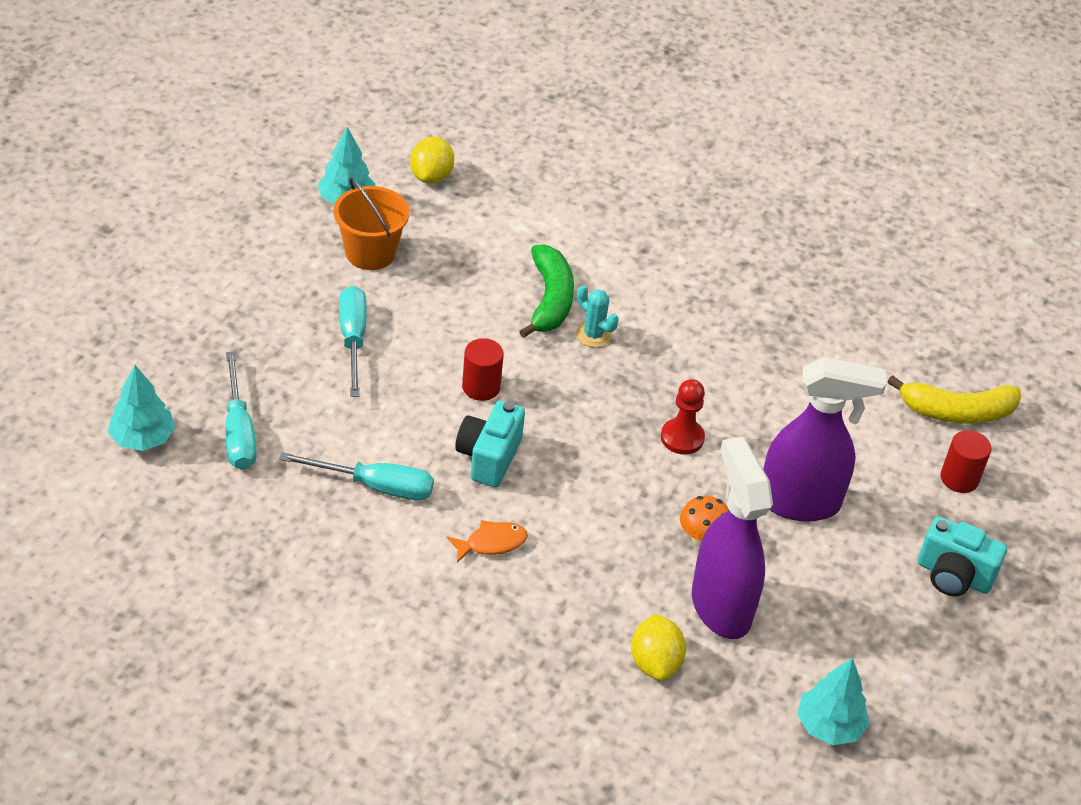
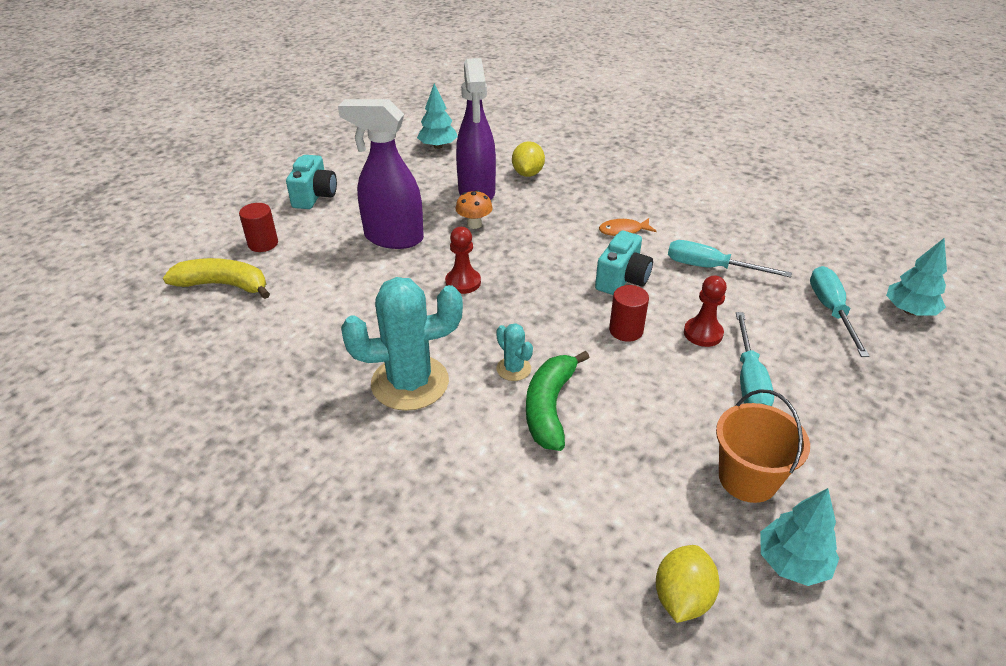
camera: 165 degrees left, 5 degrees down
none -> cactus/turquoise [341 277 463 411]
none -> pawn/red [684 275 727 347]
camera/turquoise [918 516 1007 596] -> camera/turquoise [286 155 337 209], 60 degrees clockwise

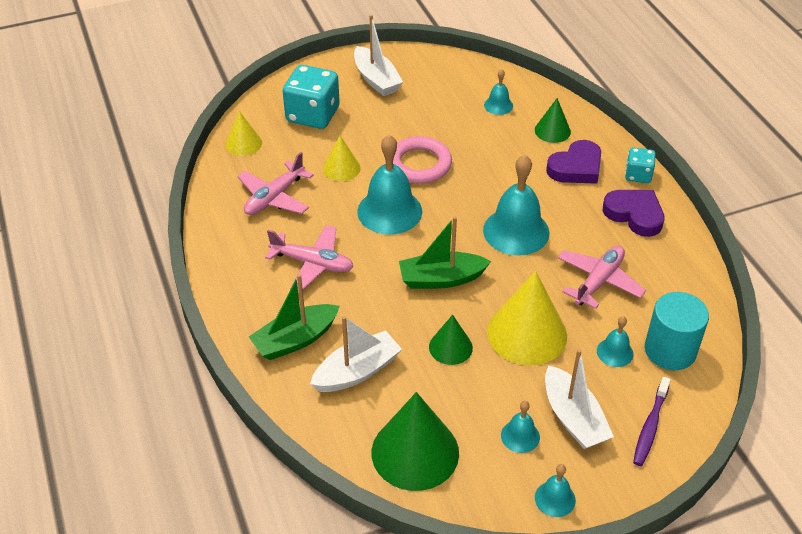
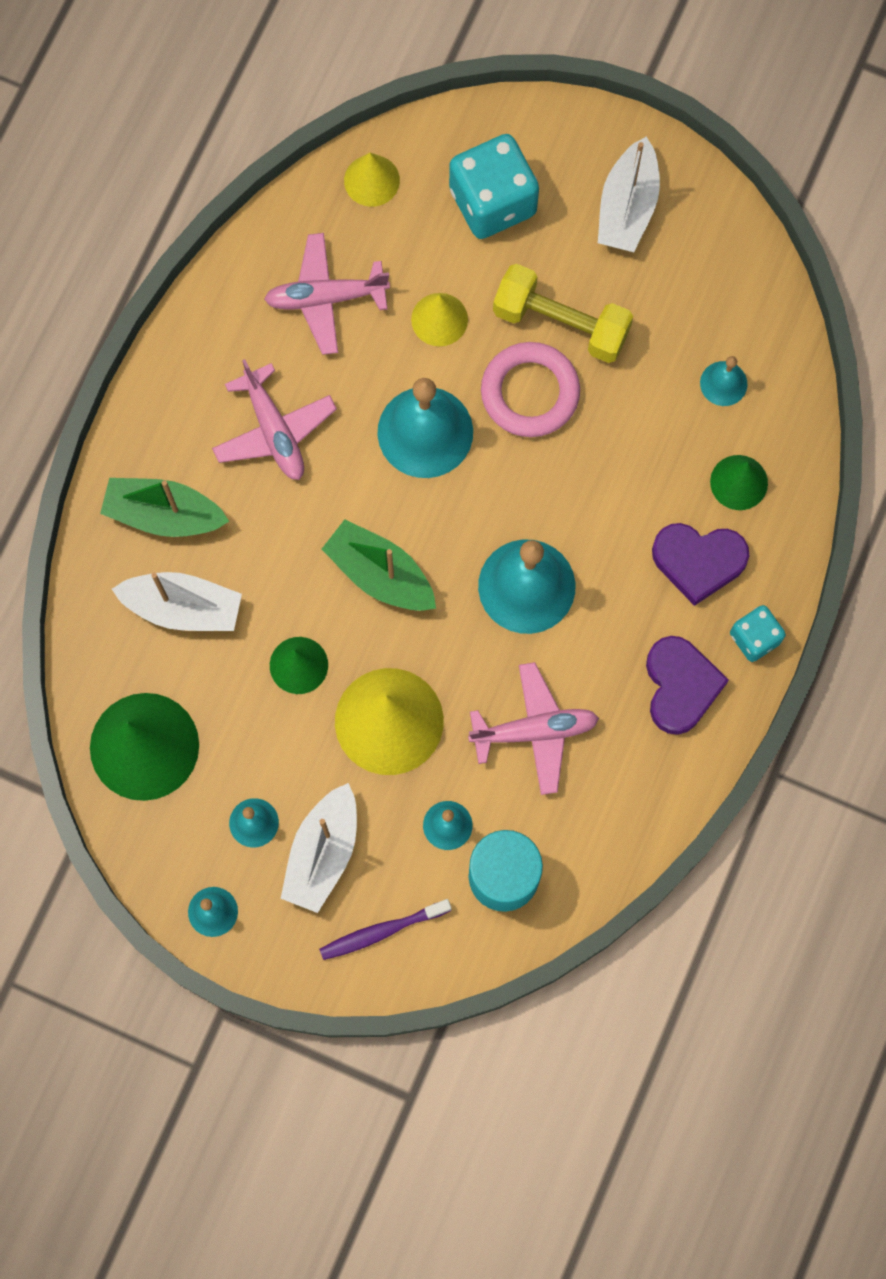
camera: 45 degrees right, 30 degrees up
none -> dumbbell/yellow [493 264 633 363]

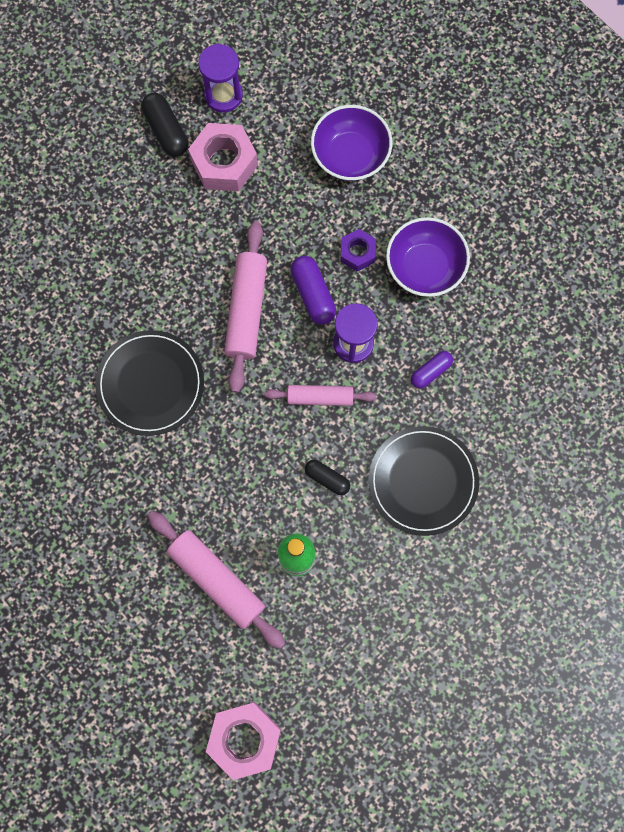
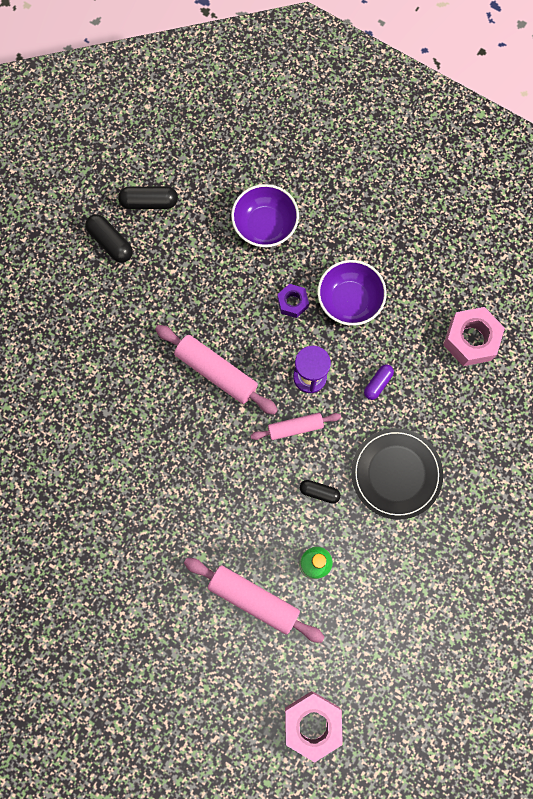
camera: 15 degrees left, 0 degrees up
plate/black [95 330 204 436] -> none
capsule/purple [291 256 336 325] -> none
nut/pink [188 123 258 191] -> nut/pink [443 307 505 366], shifted
hourglass/purple [198 44 243 113] -> capsule/black [118 186 178 209]
rolling pin/pink [224 221 267 393] -> rolling pin/pink [155 325 278 415], 45 degrees counterclockwise

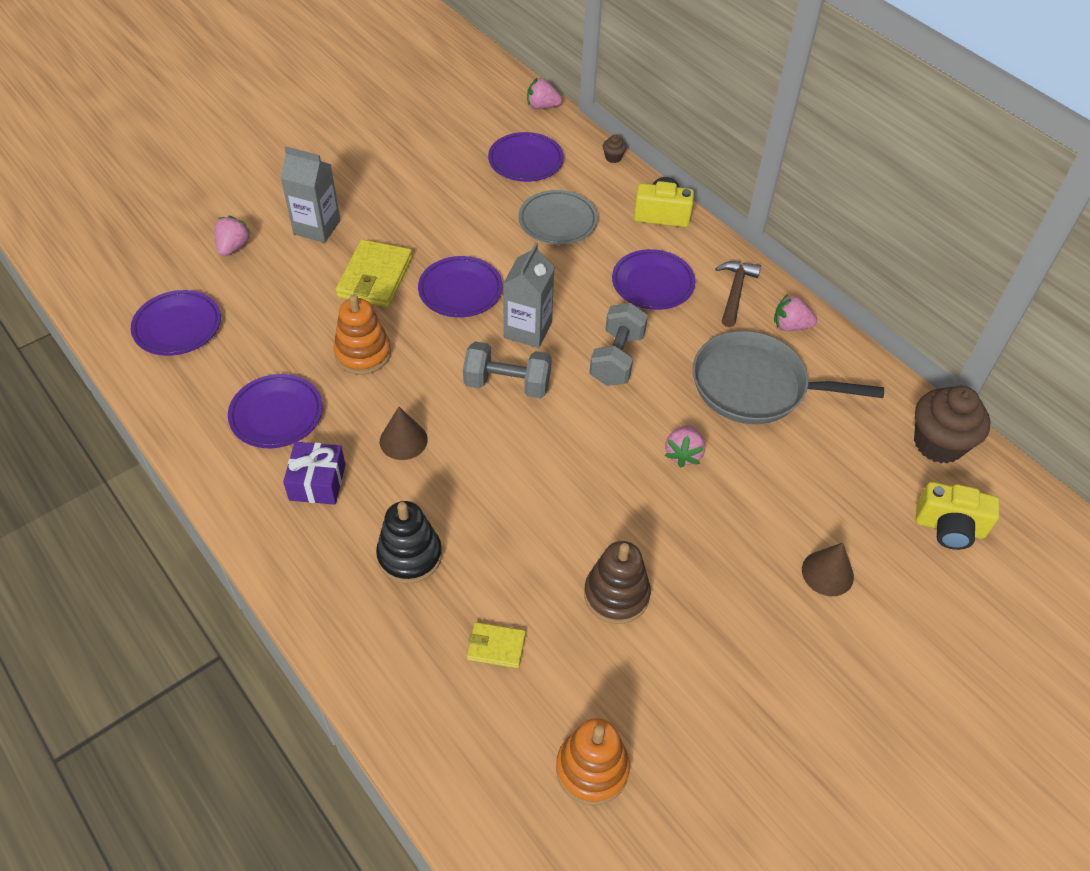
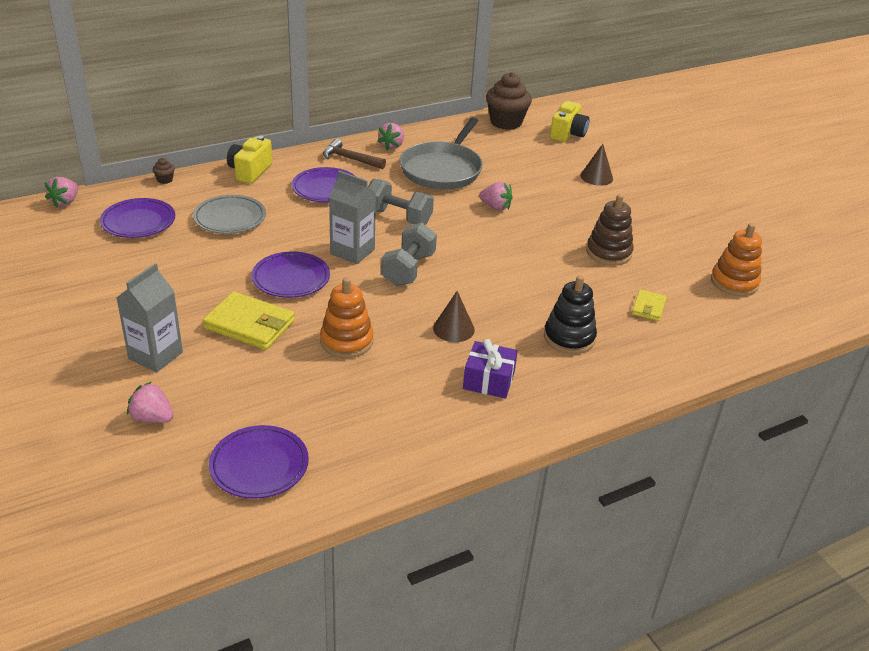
camera: 80 degrees left, 15 degrees down
plate/purple [228 374 323 448] -> none

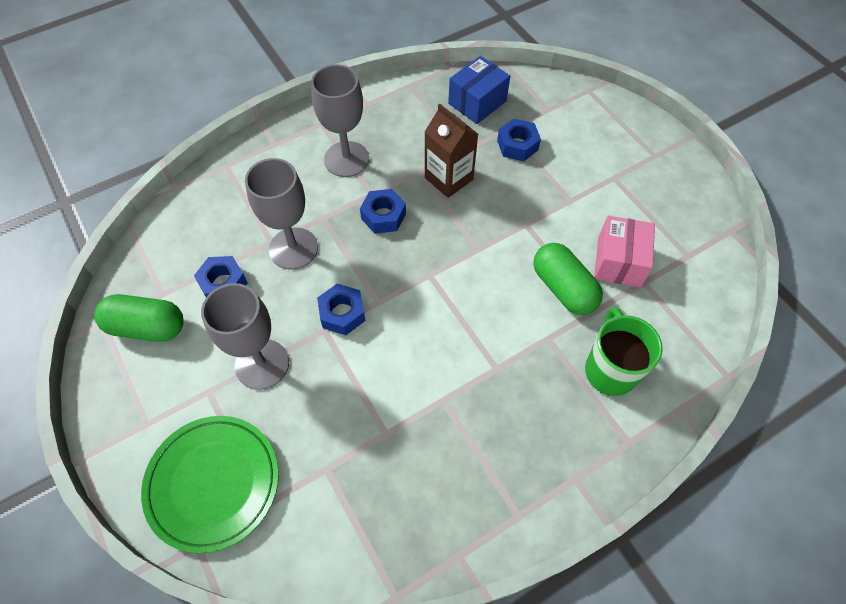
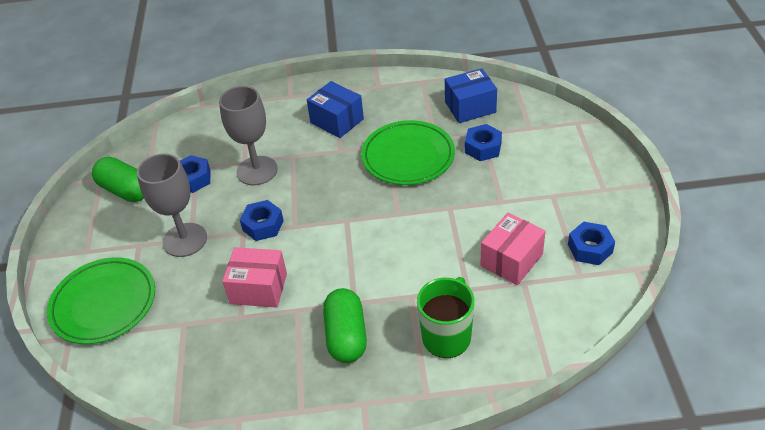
camera: 30 degrees right, 15 degrees down
none -> box/pink [222 247 287 308]
nut/blue [360 189 406 234] -> nut/blue [568 222 615 265], shifted
capsule/green [533 243 603 315] -> capsule/green [323 288 367 363], shifted
goblet/grey [311 64 369 177] -> box/blue [307 81 364 138]
carton/brown [425 104 478 198] -> plate/green [361 120 455 185]

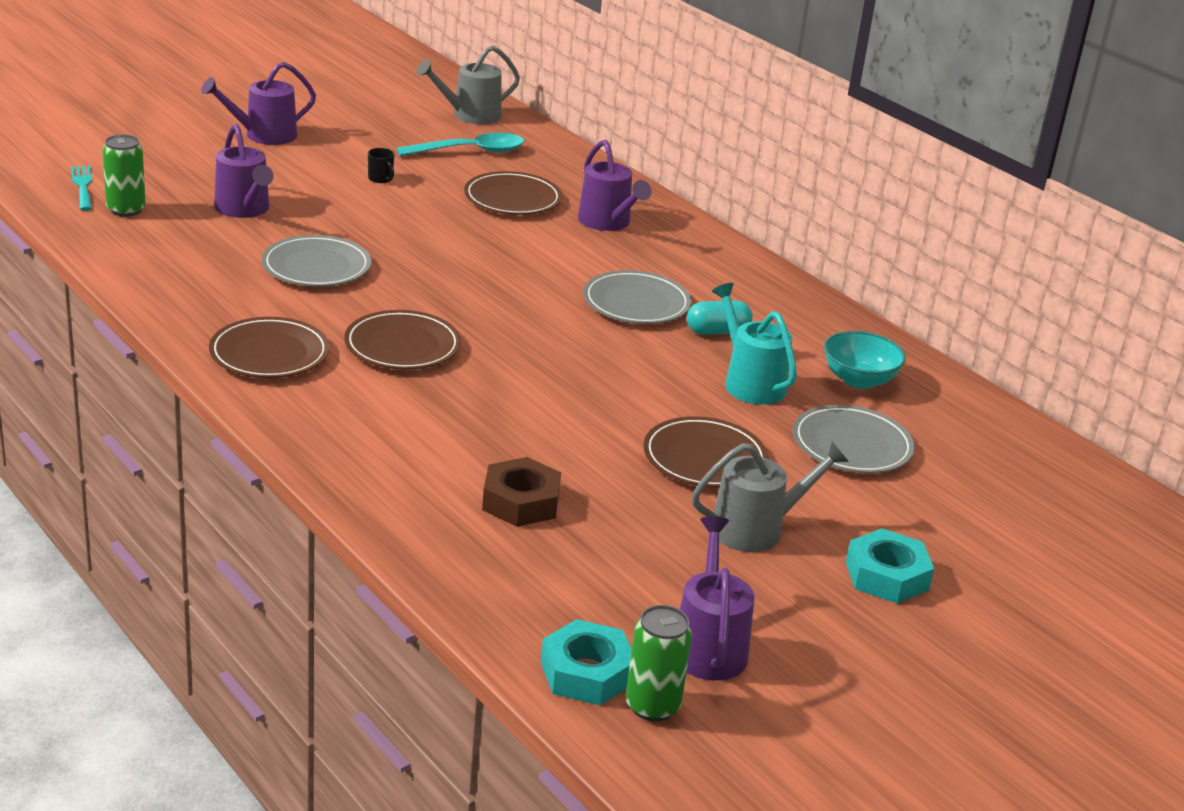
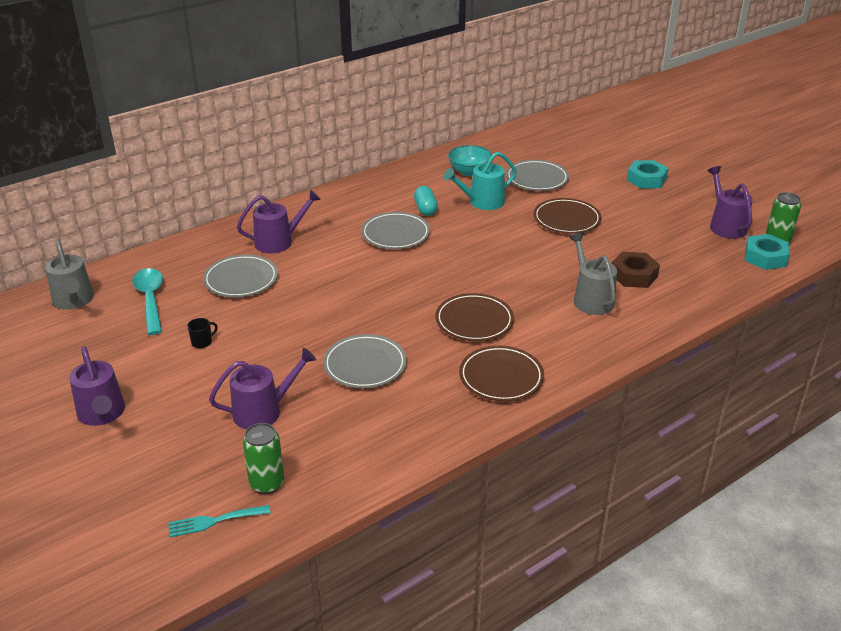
camera: 85 degrees left, 5 degrees up
watering can/grey [692 441 849 552] -> watering can/grey [569 233 617 315], shifted
plate/brown [464 171 562 215] -> plate/grey [203 254 278 297]
watering can/purple [680 516 754 680] -> watering can/purple [708 166 753 239], 75 degrees clockwise

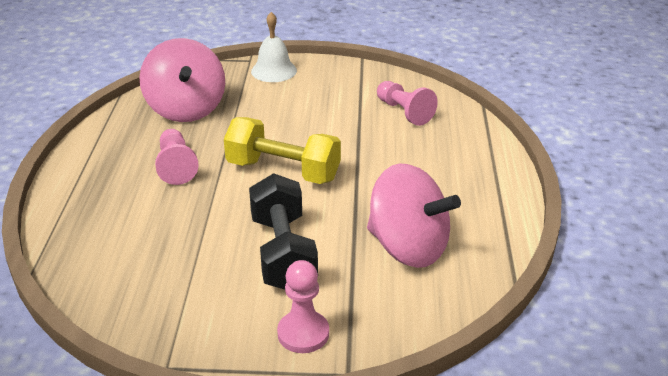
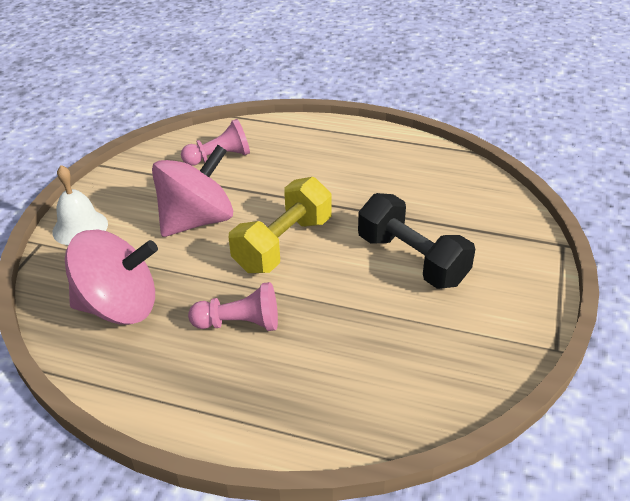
camera: 75 degrees left, 5 degrees up
pawn/pink [277 260 329 353] -> none
spinning top/pink [367 163 461 268] -> spinning top/pink [152 145 233 237], shifted
dumbbell/black [249 173 318 290] -> dumbbell/black [358 193 475 289], 45 degrees clockwise

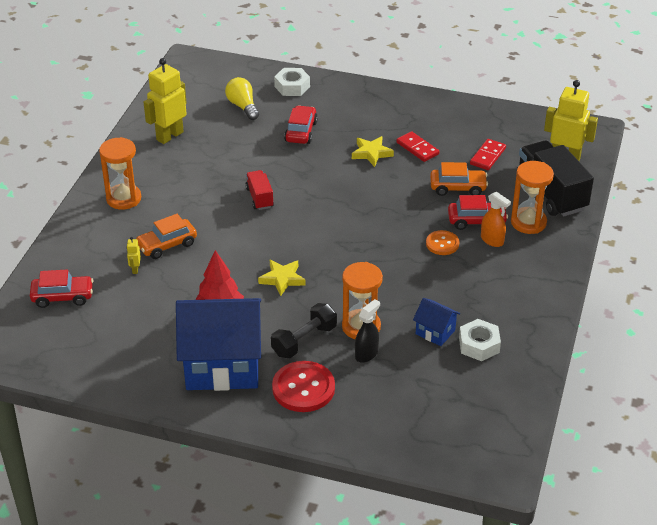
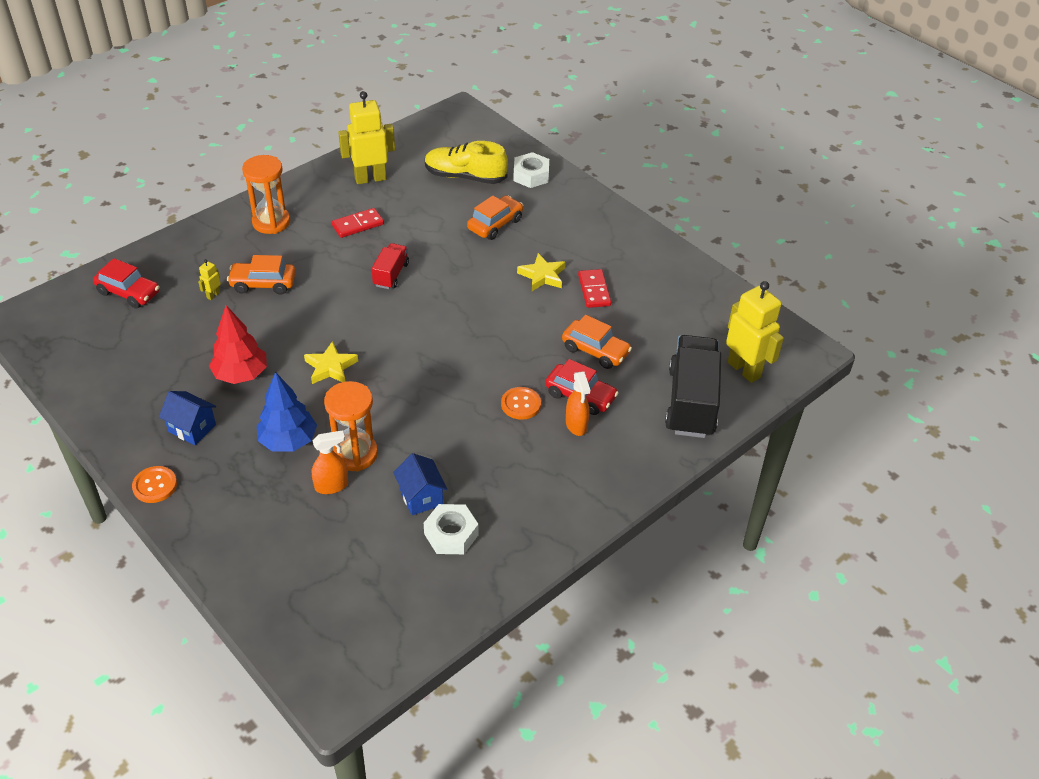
camera: 30 degrees right, 5 degrees up
button/red [272 361 335 412] -> none
hourglass/orange [511 161 554 234] -> none
none -> button/orange [132 466 177 503]
domino/red [470 139 506 170] -> domino/red [331 208 384 238], shifted
light bulb/yellow [225 77 259 120] -> shoe/yellow [425 141 508 184]
dumbbell/black [271 303 337 358] -> tree/blue [257 372 317 452]
car/red [284 105 318 144] -> car/orange [467 196 523 240]
spray bottle/black [355 299 380 363] -> spray bottle/orange [312 430 348 494]
house/blue [176 298 261 391] -> house/blue [159 391 216 445], x0.44

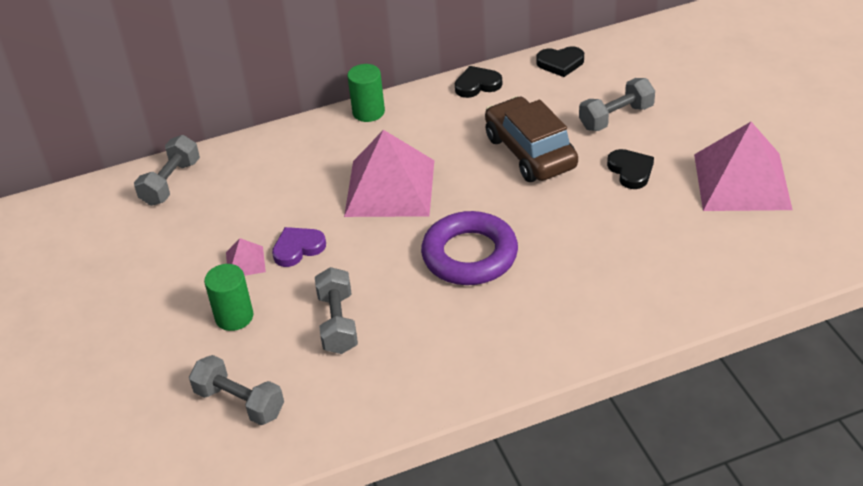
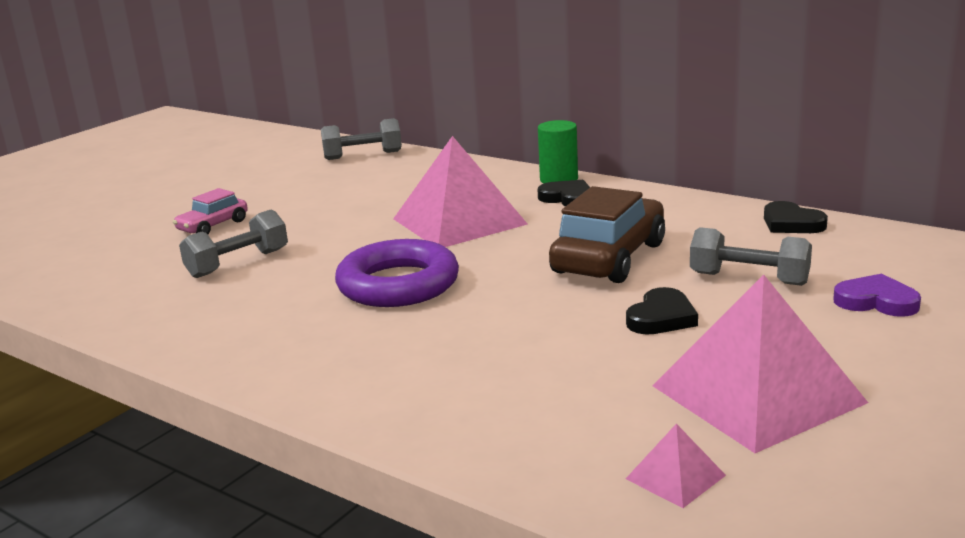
camera: 55 degrees right, 20 degrees down
dumbbell/grey [189 355 284 425] -> none
pyramid/pink [226 238 266 276] -> pyramid/pink [626 424 726 508], shifted
heart/purple [272 227 326 267] -> heart/purple [833 274 921 317], shifted
heart/black [455 66 502 98] -> heart/black [538 180 590 207], shifted
cylinder/green [204 264 253 331] -> car/pink [173 188 248 234]

